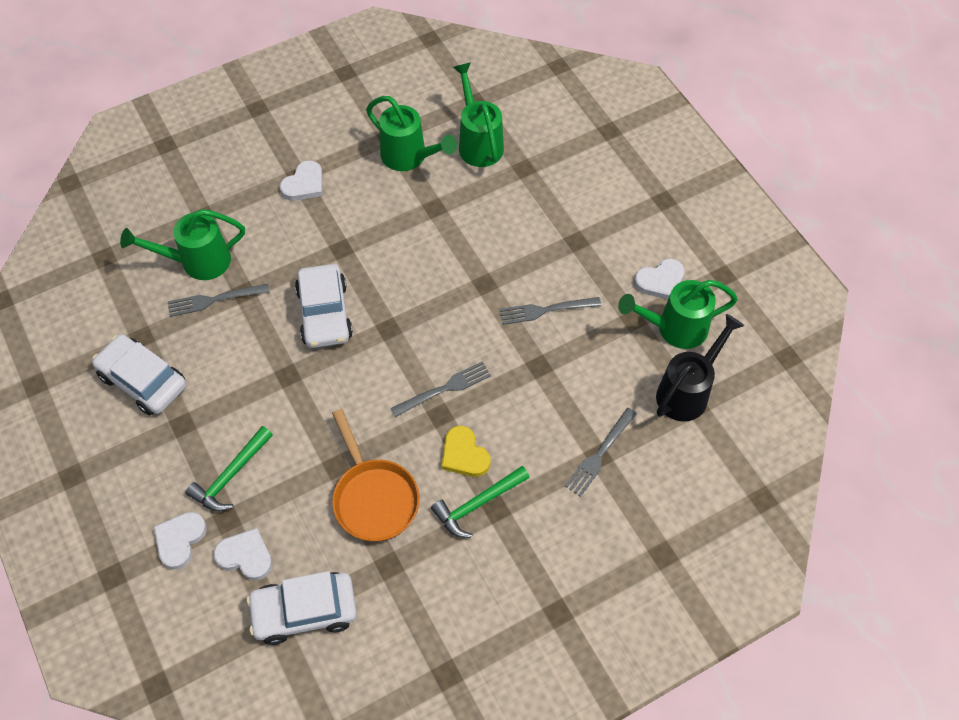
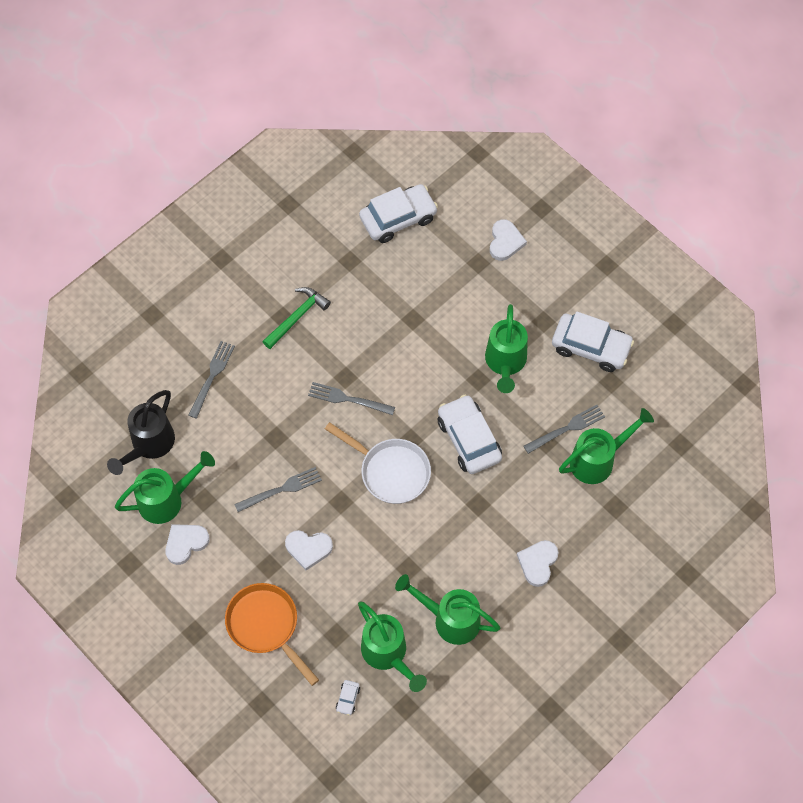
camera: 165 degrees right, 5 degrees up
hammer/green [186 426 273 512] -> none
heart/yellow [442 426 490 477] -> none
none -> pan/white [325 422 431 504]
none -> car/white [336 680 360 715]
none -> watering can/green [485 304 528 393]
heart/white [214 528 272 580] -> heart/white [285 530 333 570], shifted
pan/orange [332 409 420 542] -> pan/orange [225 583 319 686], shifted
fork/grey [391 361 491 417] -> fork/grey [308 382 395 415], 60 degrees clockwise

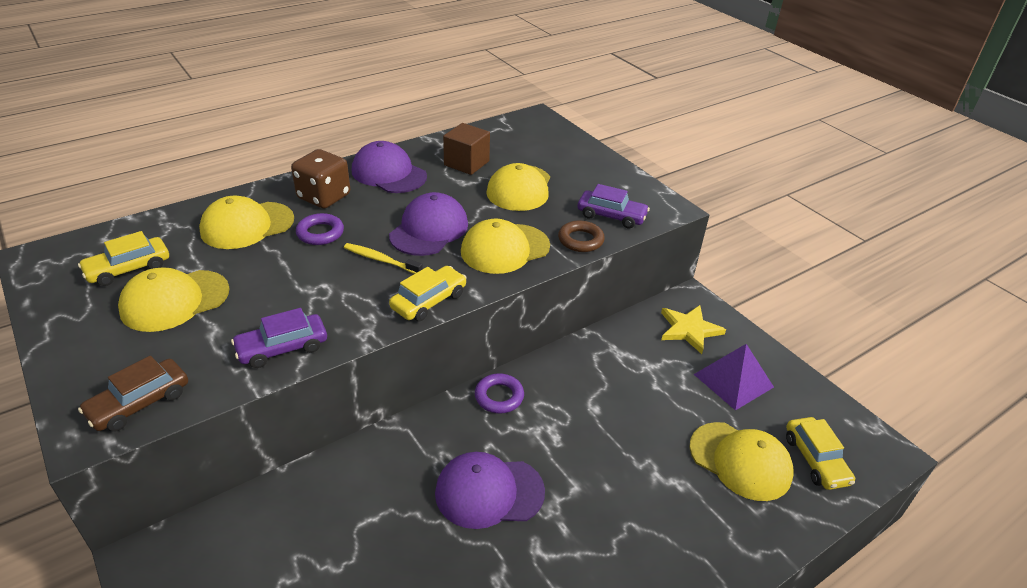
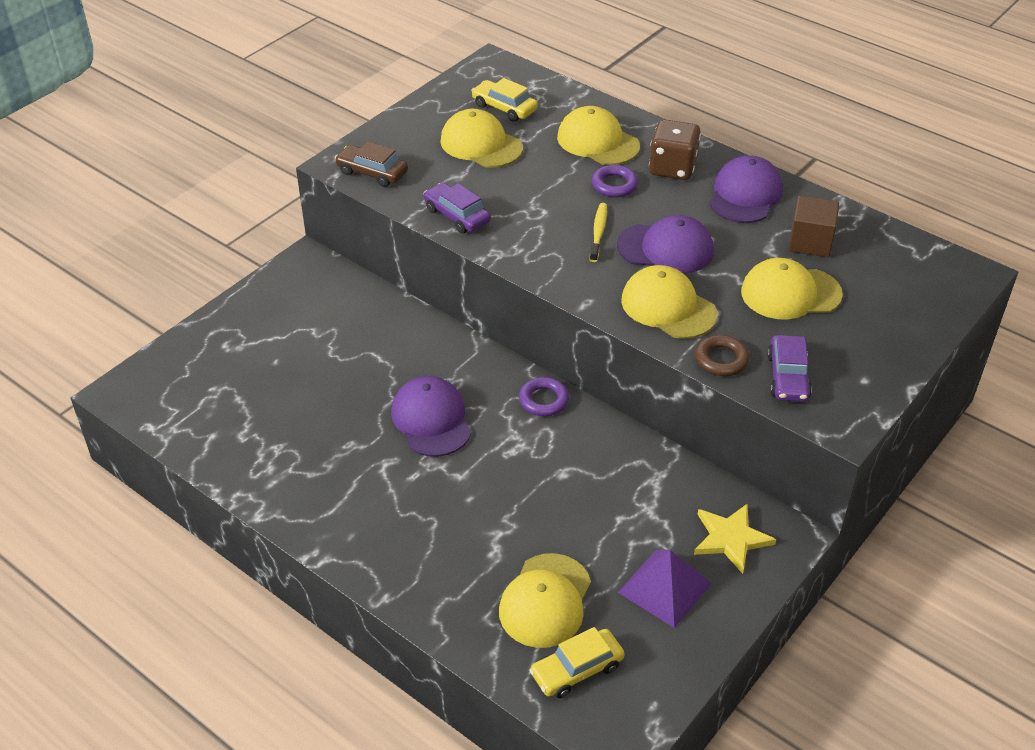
camera: 75 degrees right, 5 degrees up
car/yellow [389 266 467 321] -> none

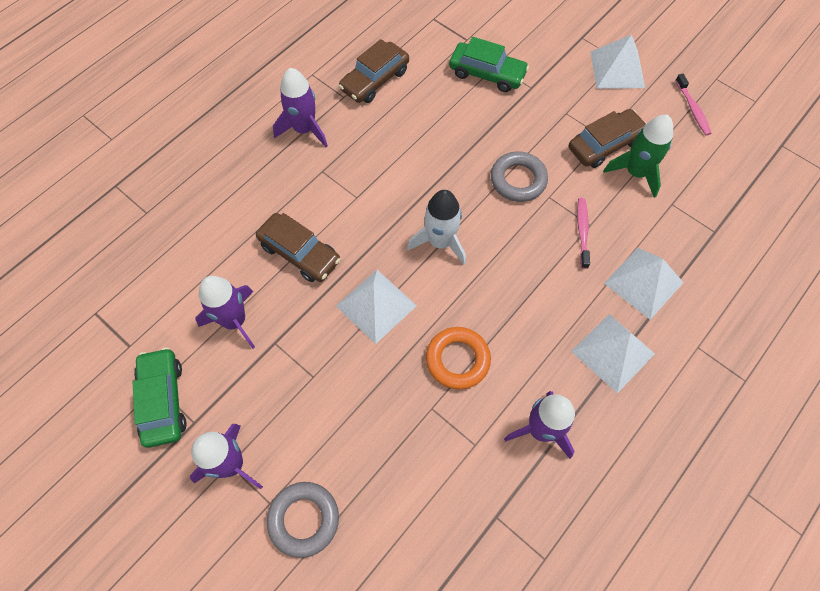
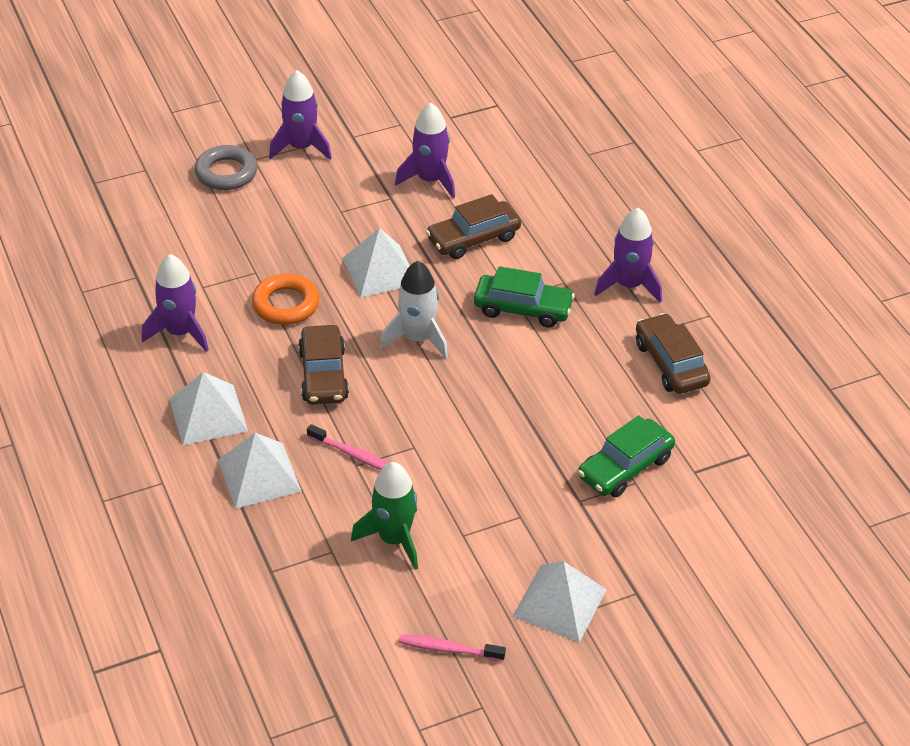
camera: 115 degrees right, 20 degrees down
ring/grey [491 151 548 202] -> none
car/green [133 348 187 448] -> car/green [474 266 575 327], shifted
car/brown [569 109 647 168] -> car/brown [298 325 349 405], shifted

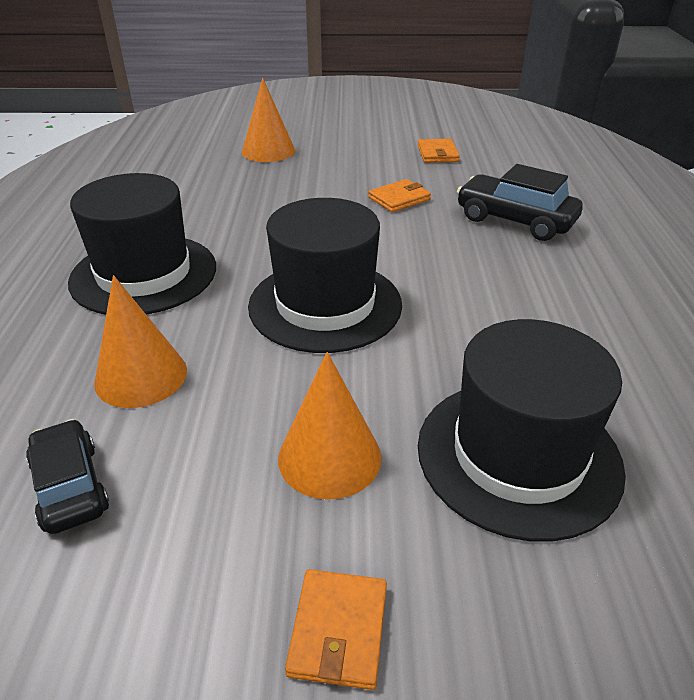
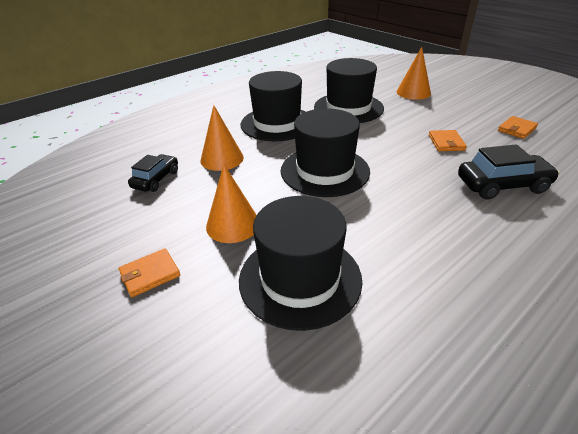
camera: 50 degrees right, 0 degrees up
none -> hat/black [314 58 384 123]
wallet/orange [368 179 431 212] -> wallet/orange [429 130 467 151], 75 degrees clockwise
car/black [457 164 583 241] -> car/black [458 145 560 200], 90 degrees clockwise

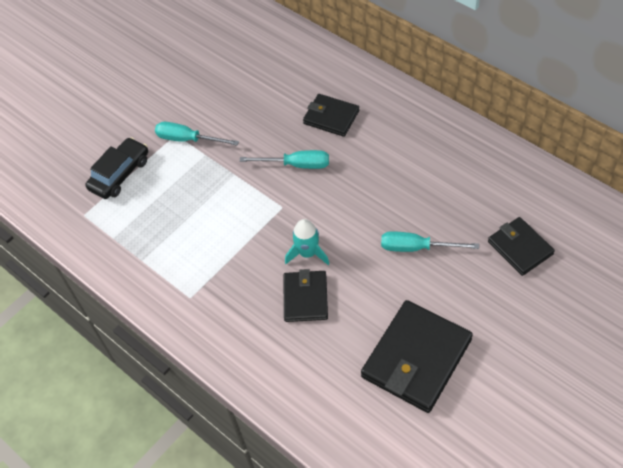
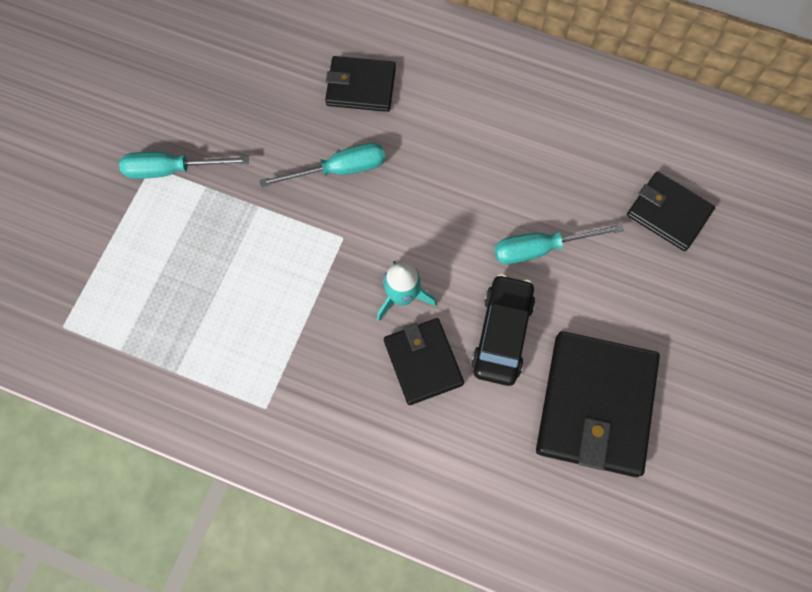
camera: 25 degrees left, 15 degrees up
car/black [86 137 148 199] -> car/black [471 274 535 386], shifted

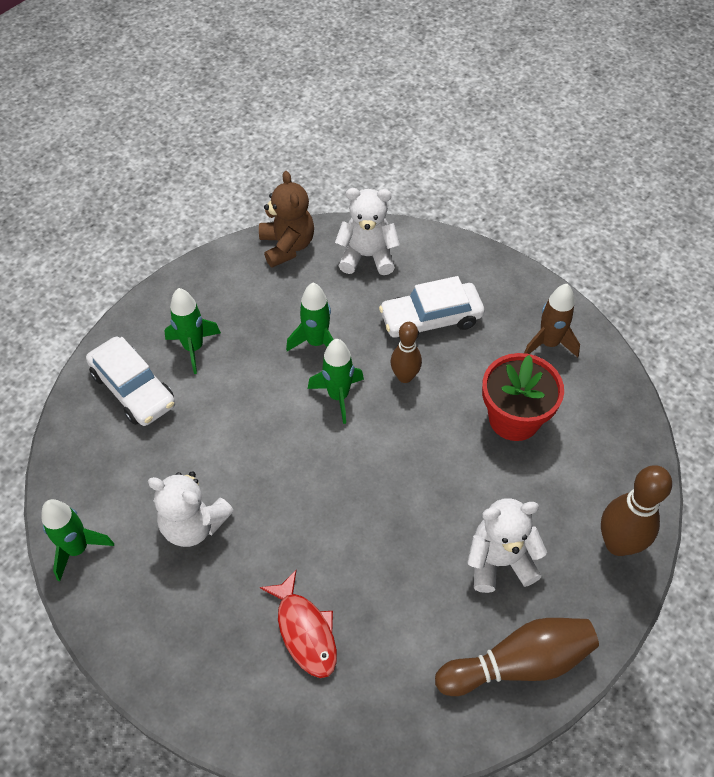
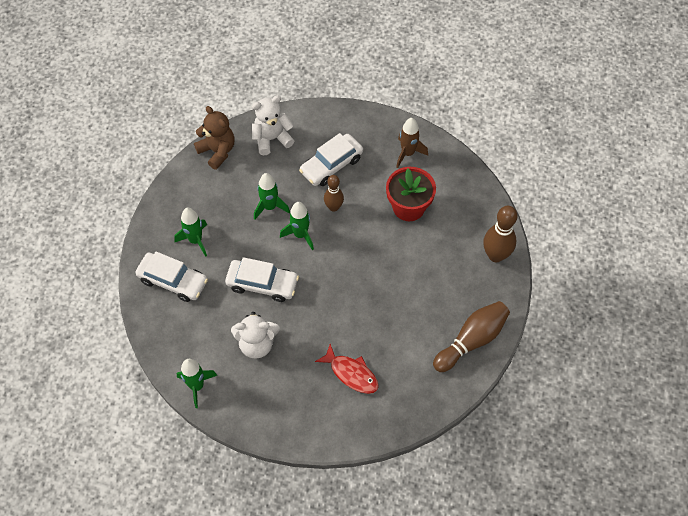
camera: 25 degrees left, 5 degrees up
teddy bear/white [467 499 547 593] -> none
none -> car/white [225 257 299 302]

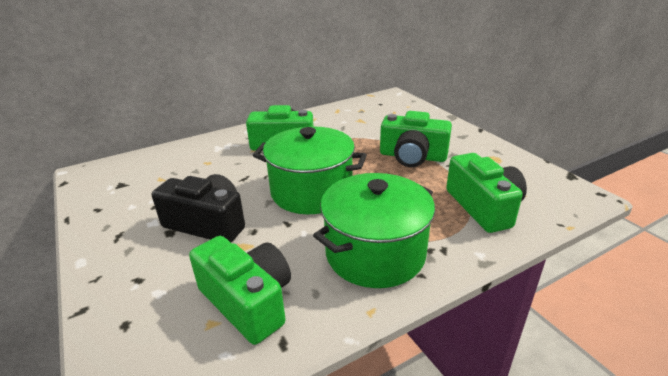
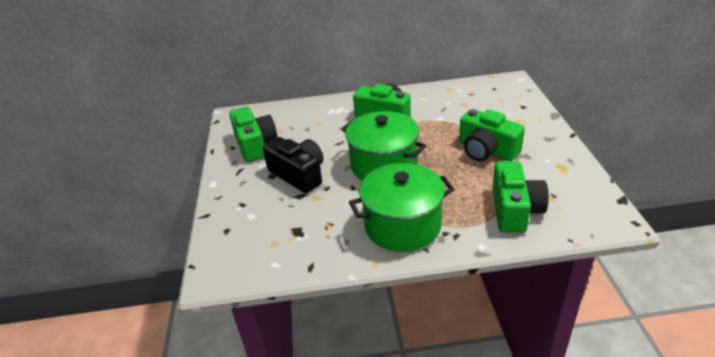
camera: 25 degrees right, 5 degrees up
camera/green [189 236 291 345] -> camera/green [229 107 277 162], shifted

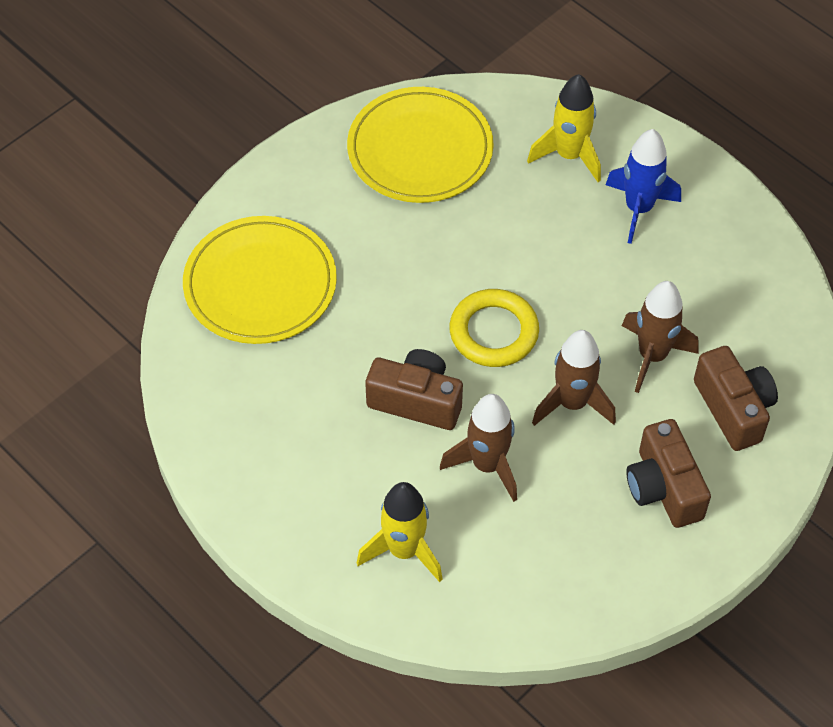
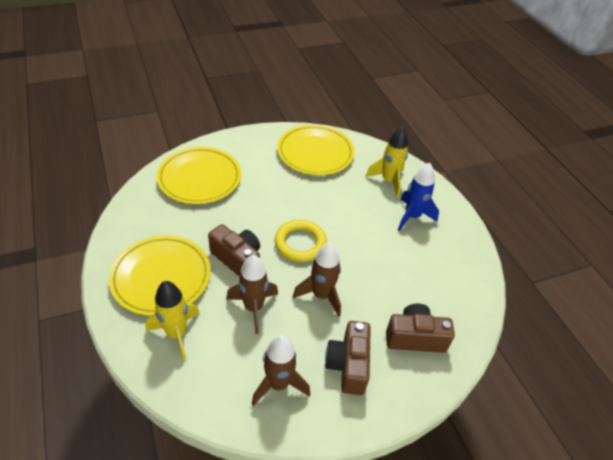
camera: 20 degrees right, 10 degrees down
none -> plate/yellow [109 235 211 316]
rocket/brown [622 281 699 393] -> rocket/brown [252 335 310 406], shifted
camera/brown [694 346 778 451] -> camera/brown [386 304 455 353], 90 degrees counterclockwise

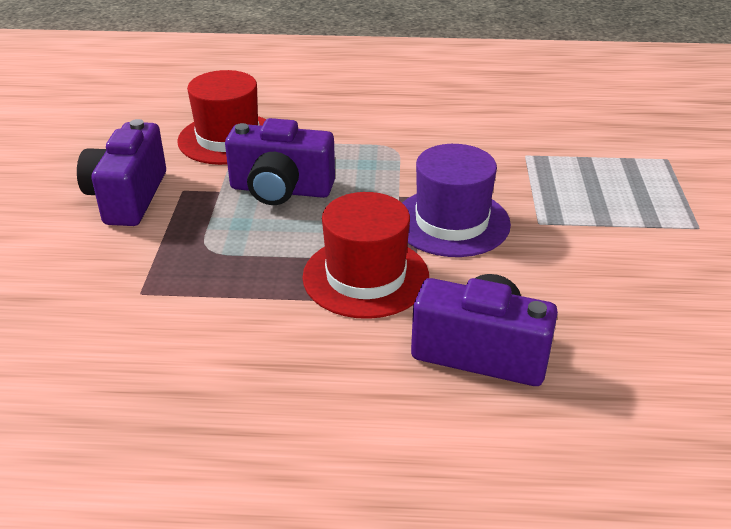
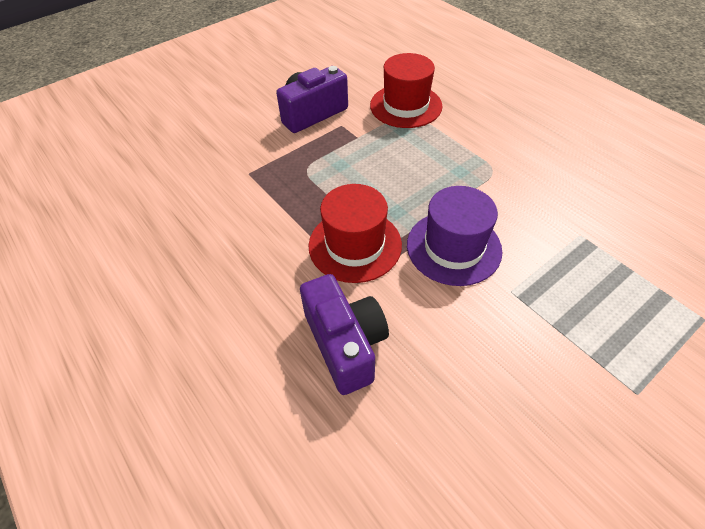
camera: 50 degrees right, 15 degrees up
camera/purple [225 118 335 205] -> none

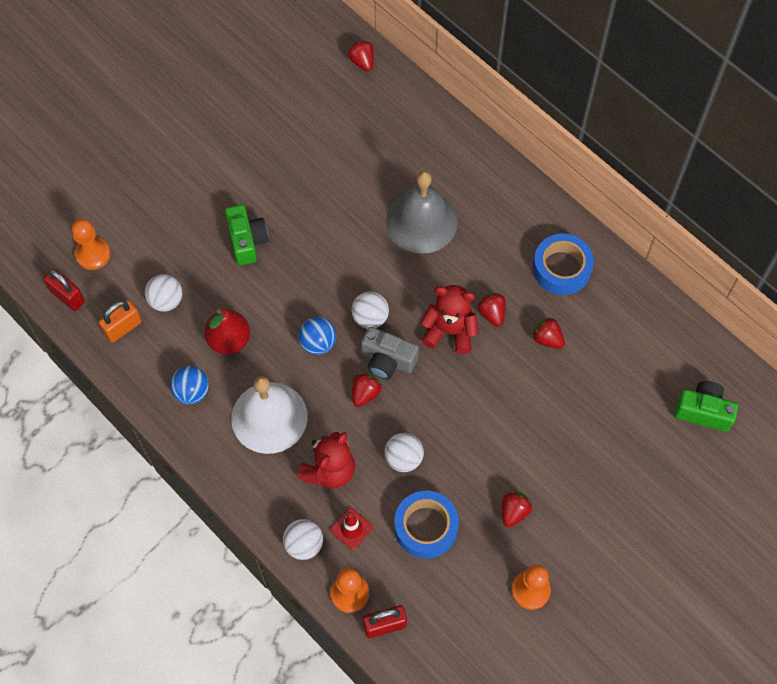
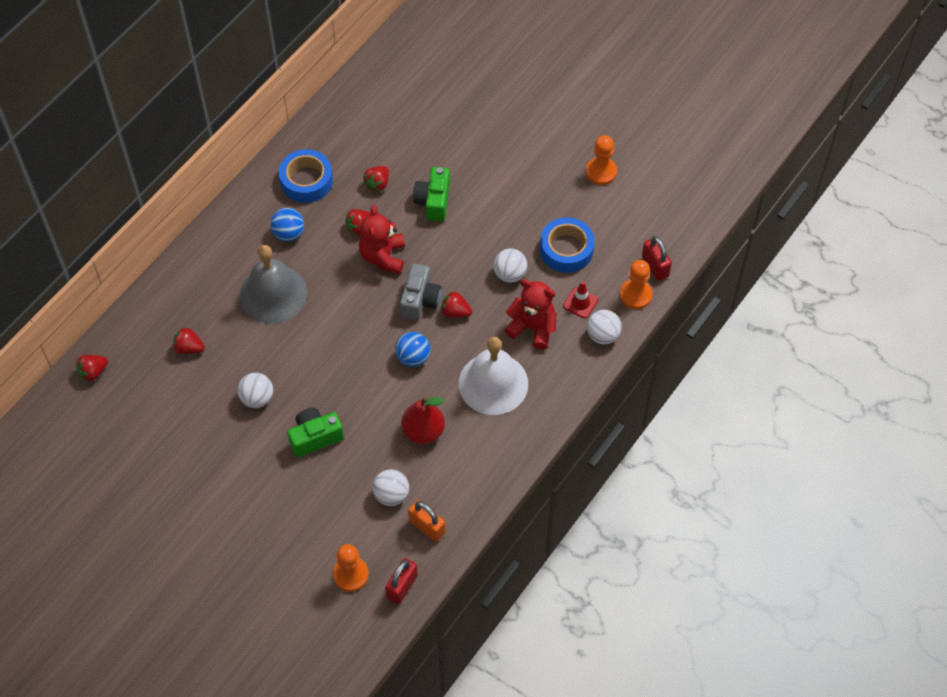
camera: 100 degrees left, 5 degrees down
ball/blue [170 366 209 404] -> ball/blue [271 208 304 241], shifted
ball/white [351 291 389 329] -> ball/white [238 373 273 408], shifted
strawberry/red [502 491 532 527] -> strawberry/red [173 327 205 354], shifted
camera/green [674 381 738 432] -> camera/green [413 167 450 222], shifted

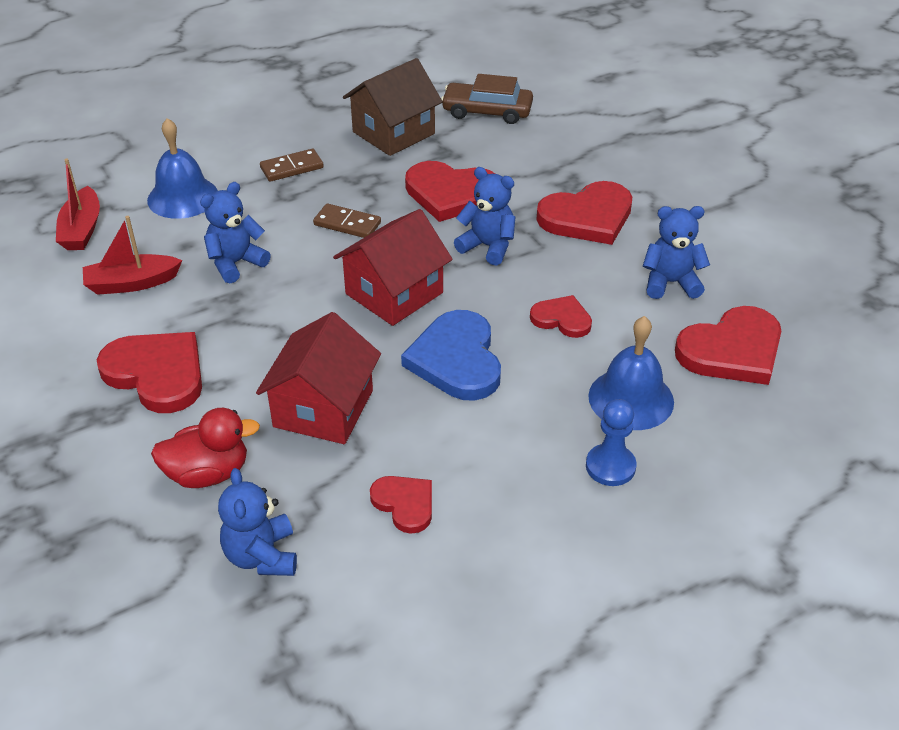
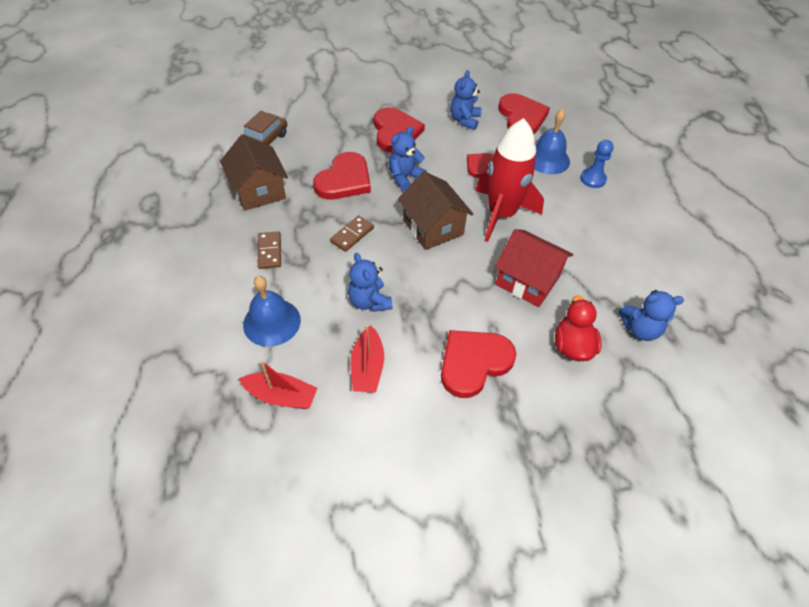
camera: 75 degrees left, 10 degrees up
heart/red [370 476 432 534] -> none
heart/blue [401 310 501 401] -> rocket/red [475 118 544 242]
house/red [333 209 453 326] -> house/brown [398 171 473 250]

